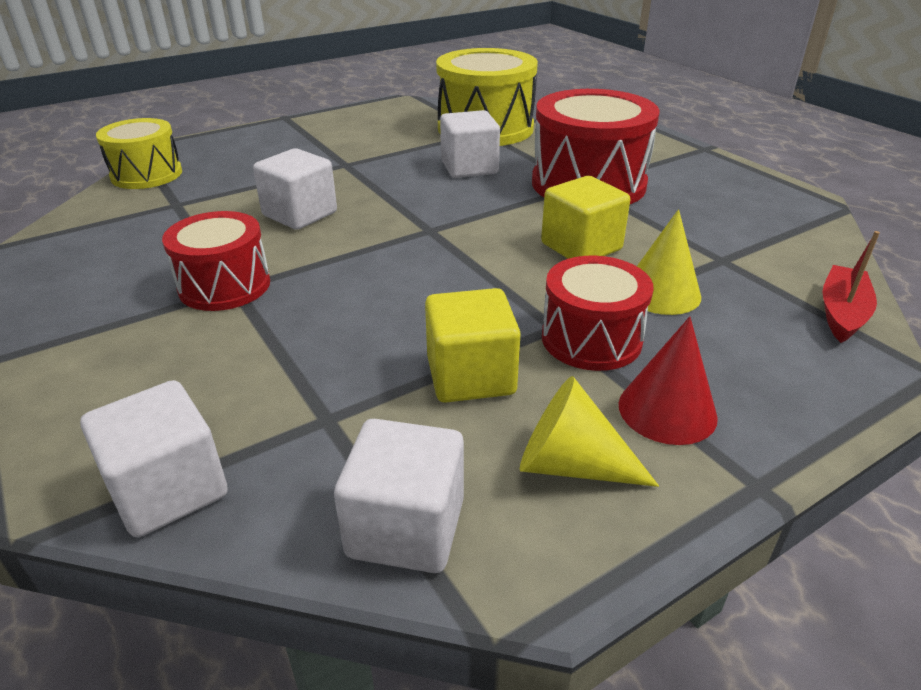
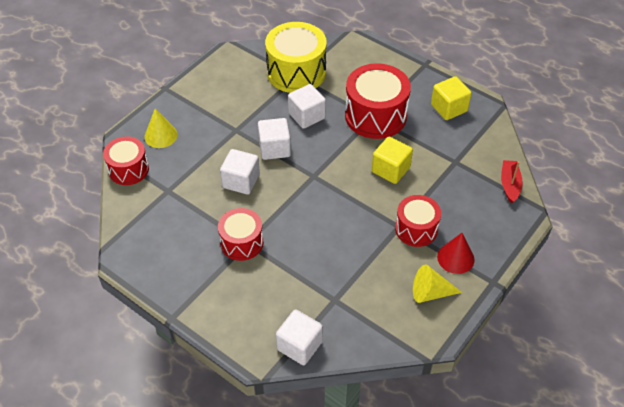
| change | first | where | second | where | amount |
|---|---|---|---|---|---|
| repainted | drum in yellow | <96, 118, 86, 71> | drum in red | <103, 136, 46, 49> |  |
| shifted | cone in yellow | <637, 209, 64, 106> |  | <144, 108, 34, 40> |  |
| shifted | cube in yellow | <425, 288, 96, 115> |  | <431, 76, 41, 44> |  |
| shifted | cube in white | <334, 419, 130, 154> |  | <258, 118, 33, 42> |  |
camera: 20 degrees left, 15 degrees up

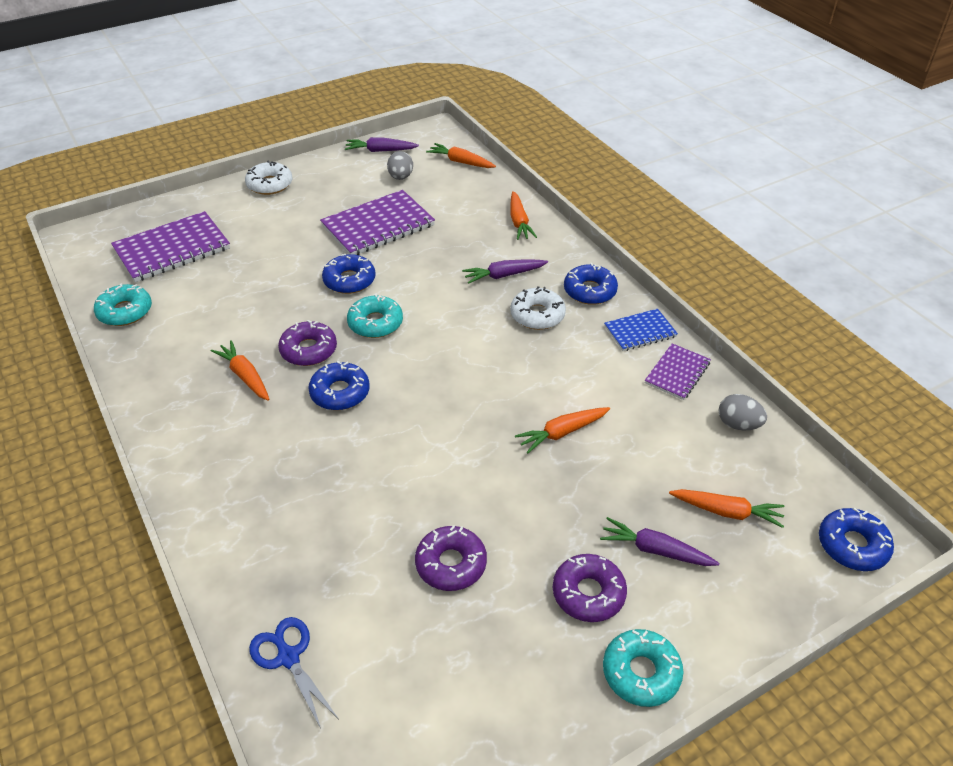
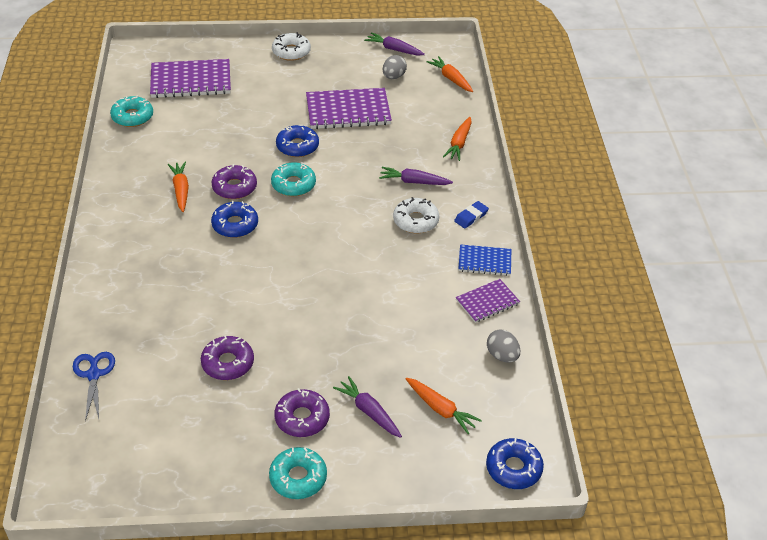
| change | first | where | second | where | amount |
|---|---|---|---|---|---|
| swapped | donut in blue | <564, 263, 54, 42> | eraser in blue | <454, 201, 35, 27> |  |
| gone | carrot in orange | <515, 407, 95, 47> |  |  |  |
camera: 25 degrees right, 0 degrees up

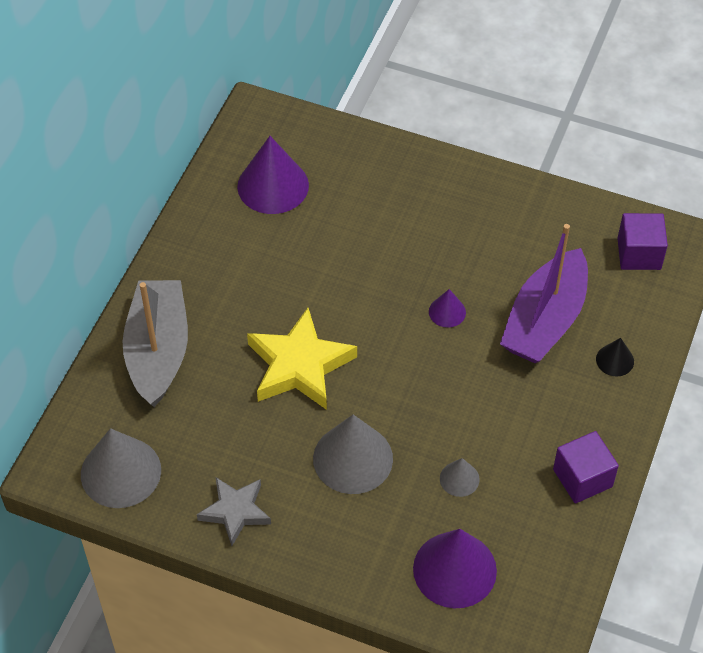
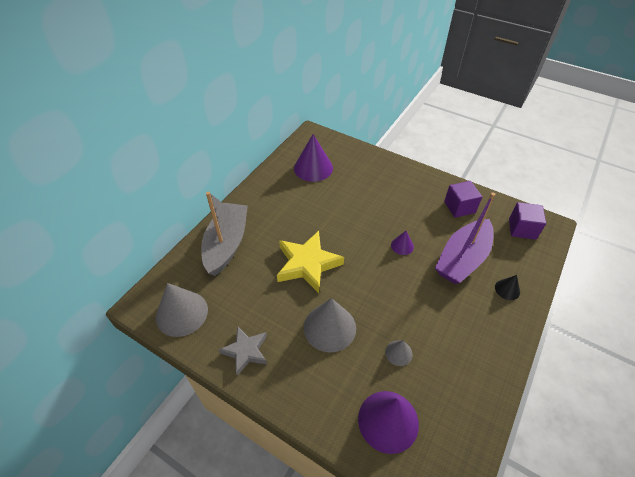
| change | first | where | second | where | amount |
|---|---|---|---|---|---|
| shifted | cube in purple | <553, 431, 66, 73> |  | <444, 181, 38, 37> |  |
camera: 10 degrees right, 5 degrees down

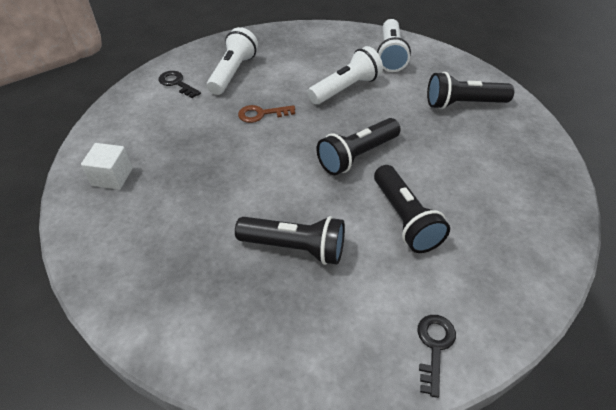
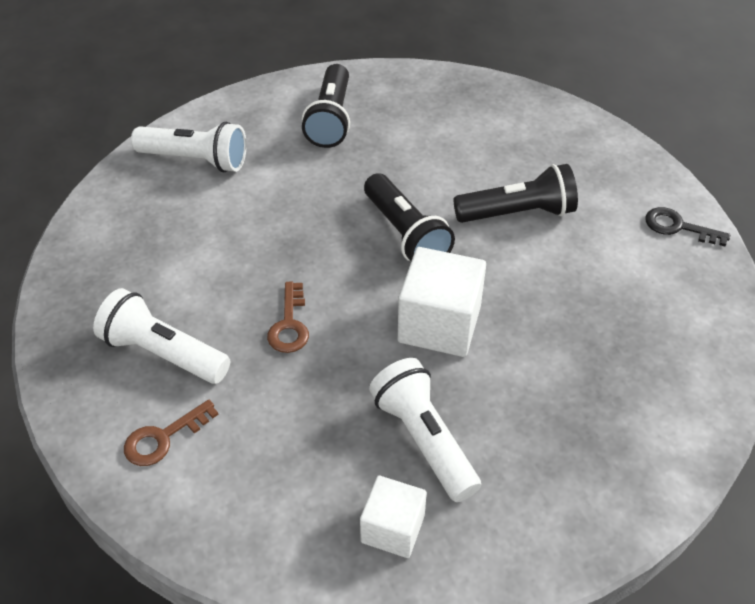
| change | first | where | second | where | amount |
|---|---|---|---|---|---|
| shifted | flashlight in white | <308, 46, 75, 59> |  | <369, 358, 112, 144> |  |
| repainted | key in black | <159, 71, 42, 27> | key in brown | <124, 400, 95, 66> |  |
| gone | flashlight in black | <235, 216, 110, 49> |  |  |  |
| new |  |  | cube in white | <398, 247, 88, 110> |  |
camera: 80 degrees left, 0 degrees up

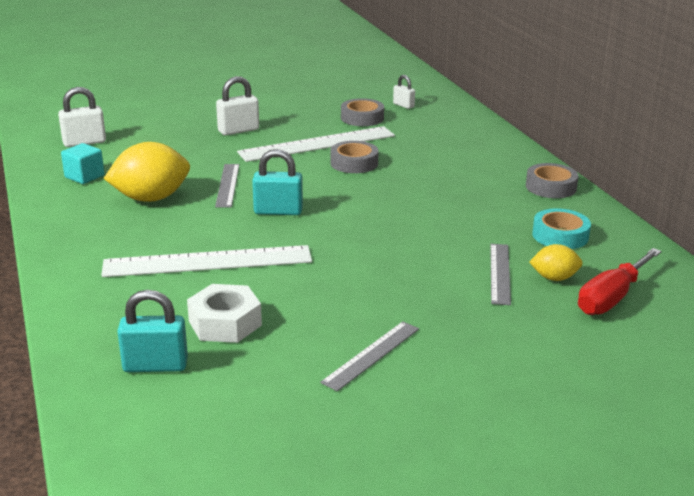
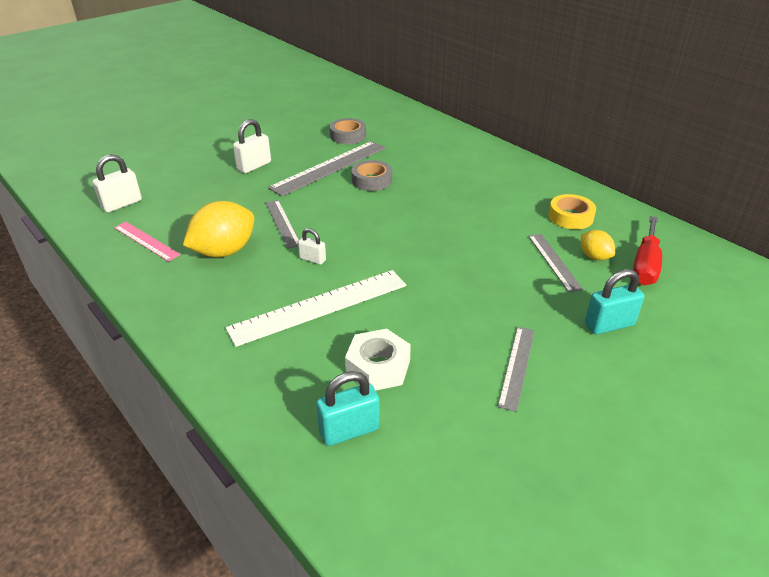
| change | first | where | second | where | amount |
|---|---|---|---|---|---|
| shifted | padlock in white | <393, 75, 22, 34> |  | <298, 228, 28, 37> |  |
| repainted | ruler in white | <237, 126, 158, 36> | ruler in grey | <268, 141, 118, 55> |  |
| swapped | cube in turquoise | <61, 143, 43, 41> | ruler in pink | <114, 222, 67, 40> |  |
| shifted | padlock in turquoise | <252, 149, 51, 66> |  | <585, 269, 60, 65> |  |
| gone | tape in grey | <526, 163, 53, 35> |  |  |  |
| repainted | tape in turquoise | <532, 208, 59, 41> | tape in yellow | <549, 194, 47, 35> |  |
| rotated | lemon in yellow | <529, 244, 53, 37> |  | <581, 230, 34, 30> | 75 degrees clockwise |
camera: 20 degrees left, 10 degrees up

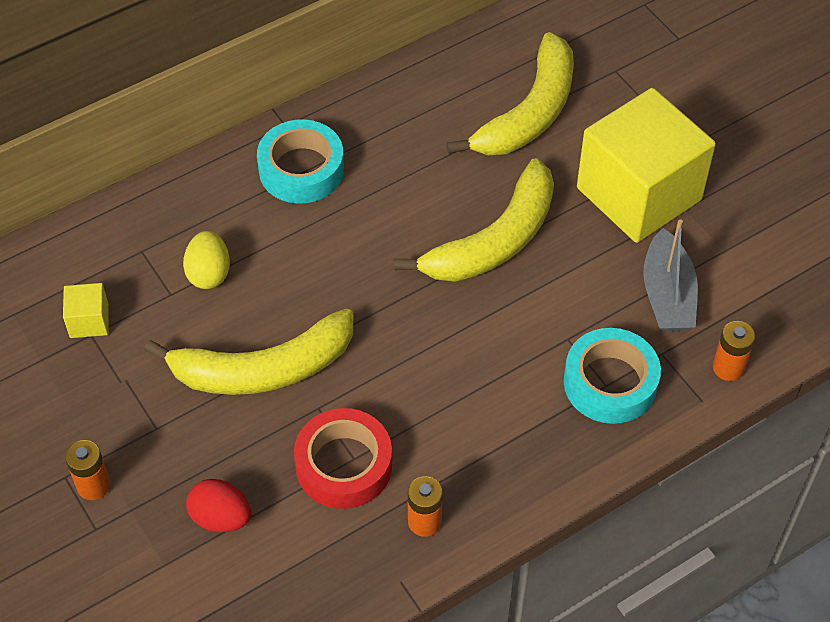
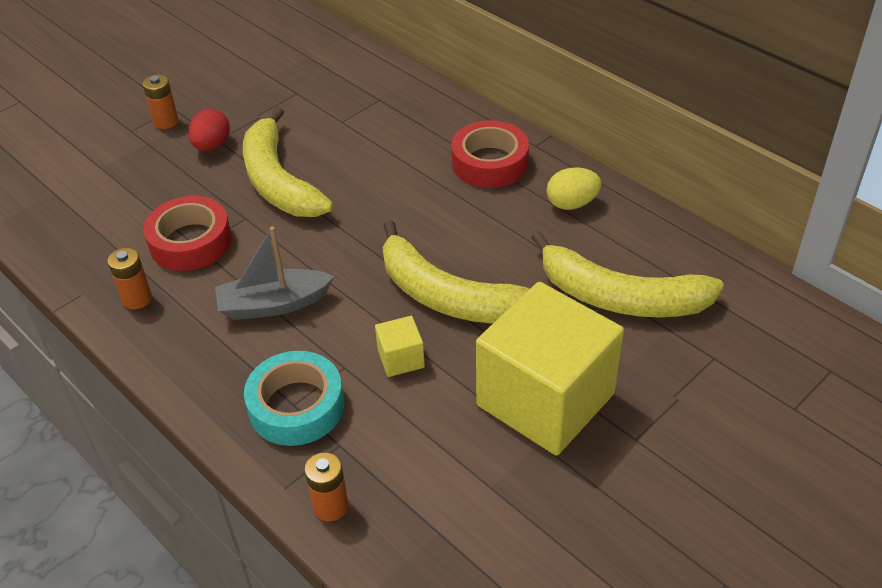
| change | first | where | second | where | amount |
|---|---|---|---|---|---|
| repainted | tape in turquoise | <257, 119, 87, 85> | tape in red | <451, 120, 78, 68> |  |
| shifted | boat in grey | <644, 219, 54, 112> |  | <215, 226, 119, 94> |  |
| shifted | egg in yellow | <183, 231, 47, 58> |  | <547, 167, 54, 43> |  |
| shifted | cube in yellow | <63, 283, 46, 55> |  | <375, 316, 50, 61> |  |
| shifted | egg in red | <186, 479, 65, 53> |  | <188, 109, 42, 42> |  |
camera: 80 degrees right, 10 degrees down

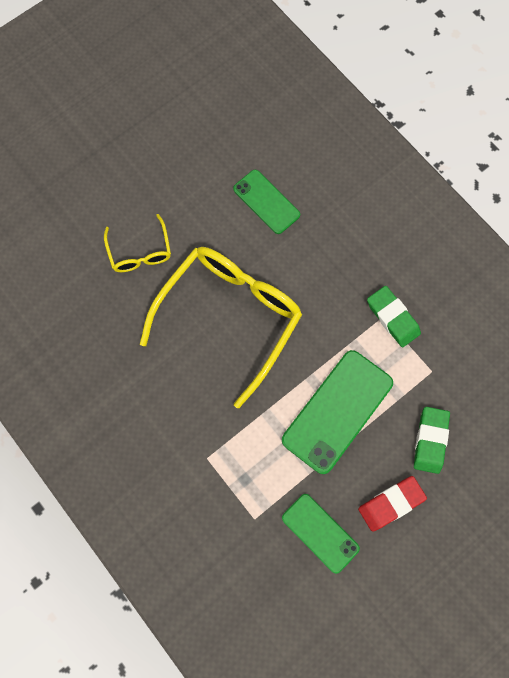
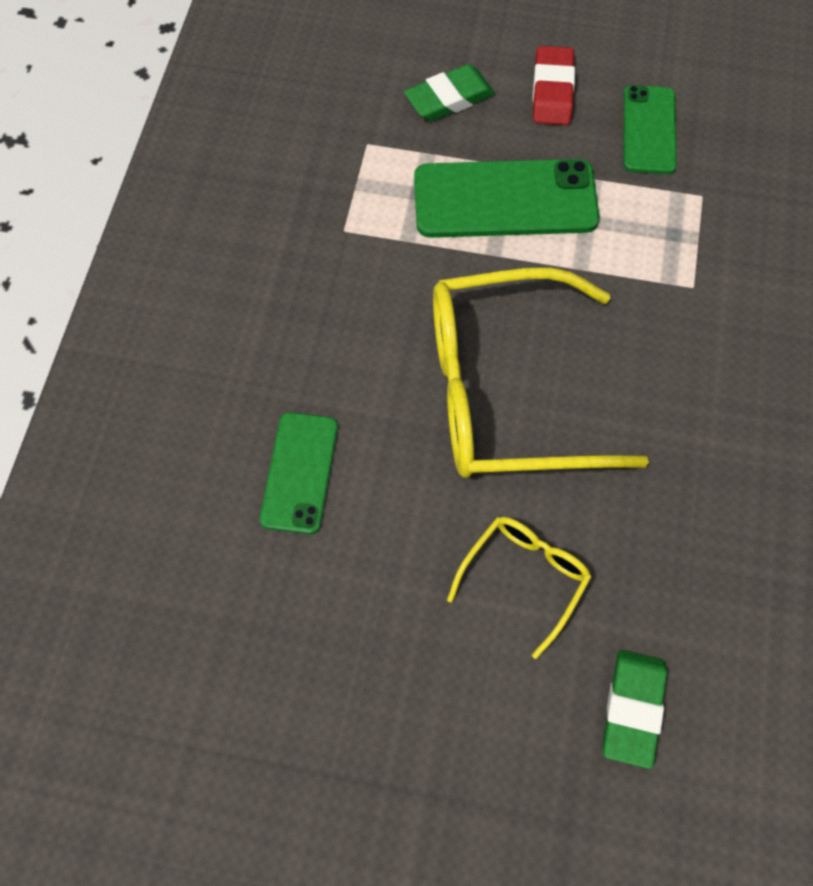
| change | first | where | second | where | amount |
|---|---|---|---|---|---|
| shifted | eraser in green | <367, 286, 54, 61> |  | <603, 650, 64, 119> |  |
| rotated | eraser in red | <358, 476, 69, 56> |  | <532, 46, 43, 79> | 75 degrees clockwise |
camera: 130 degrees left, 10 degrees down

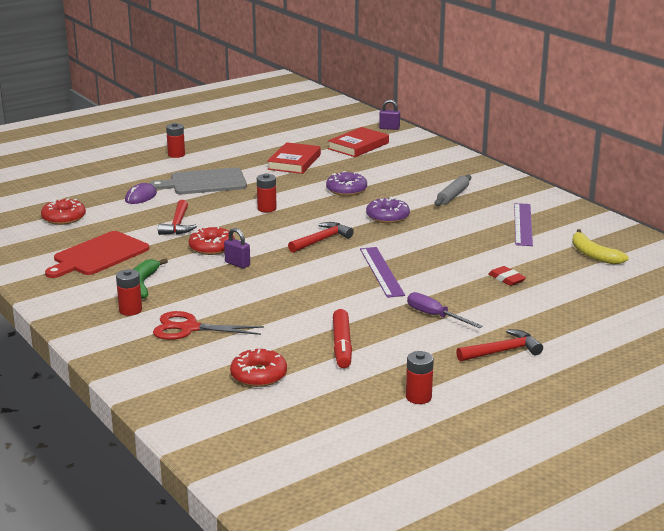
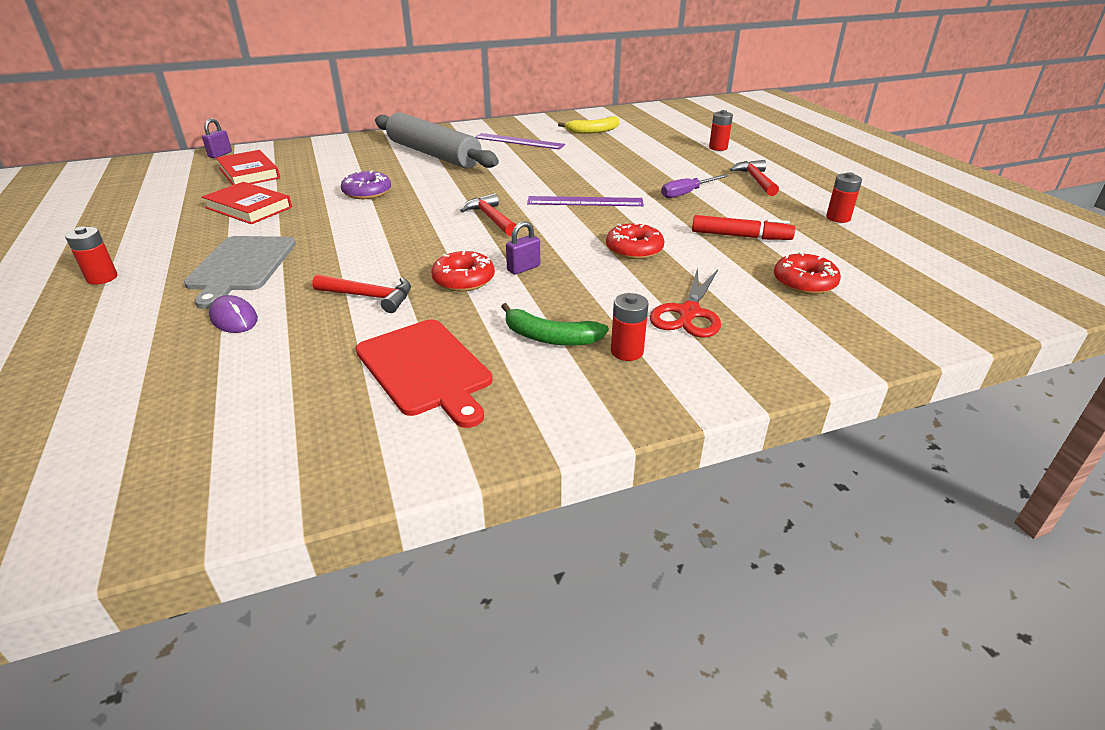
| change | first | where | second | where | amount |
|---|---|---|---|---|---|
| shifted | battery in red | <257, 173, 20, 40> |  | <709, 110, 24, 41> |  |
| scaled | rolling pin in grey | <435, 175, 36, 31> |  | <375, 112, 124, 57> | x2.21 |
| gone | donut in purple | <366, 197, 44, 26> |  |  |  |
| shifted | donut in red | <41, 198, 45, 27> |  | <606, 222, 58, 37> |  |
| gone | eraser in red | <488, 266, 38, 20> |  |  |  |
camera: 75 degrees left, 10 degrees up

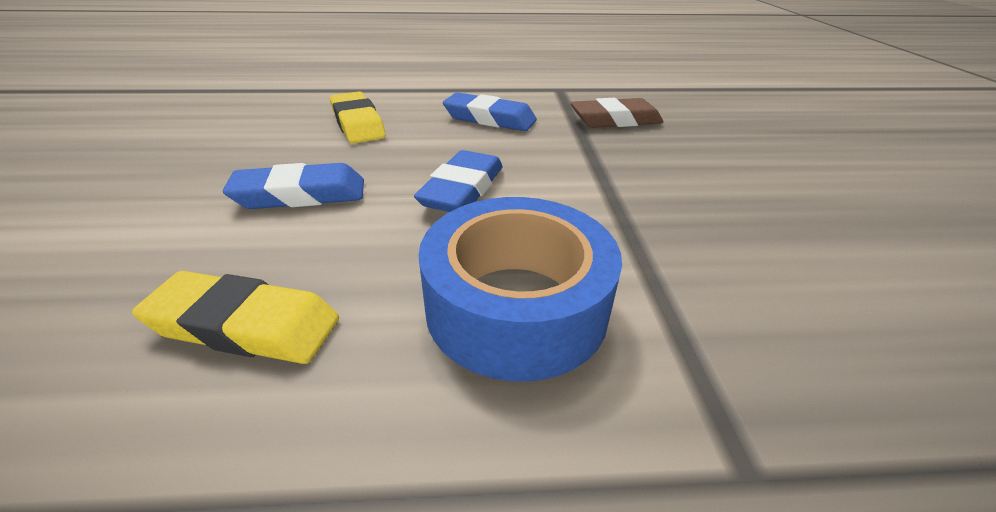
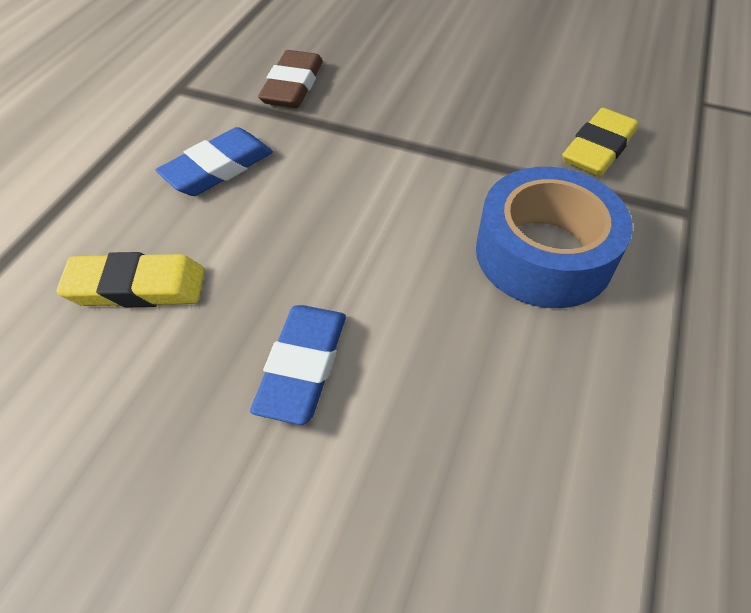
| change | first | where | second | where | amount |
|---|---|---|---|---|---|
| gone | eraser in blue | <414, 150, 89, 62> |  |  |  |
| shifted | eraser in yellow | <132, 271, 207, 93> |  | <562, 108, 76, 68> |  |
camera: 65 degrees left, 15 degrees up

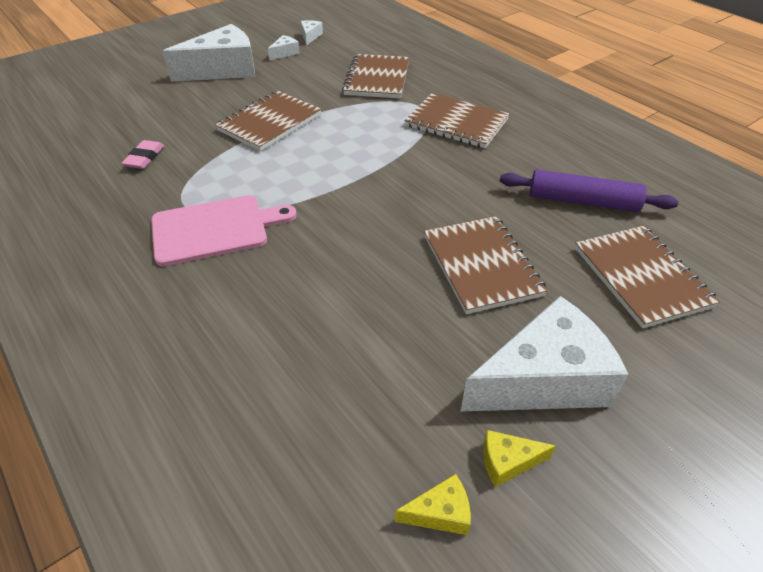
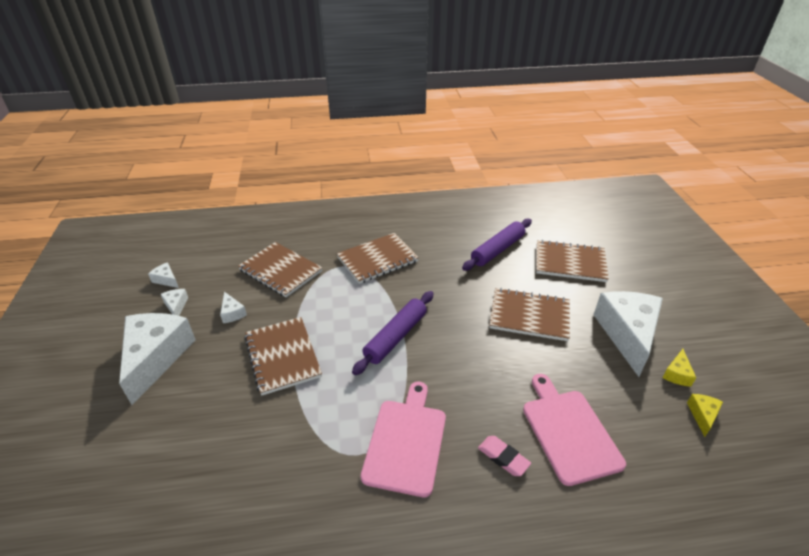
| change | first | where | second | where | amount |
|---|---|---|---|---|---|
| shifted | eraser in pink | <122, 140, 42, 29> |  | <478, 436, 53, 40> |  |
| new |  |  | rolling pin in purple | <352, 291, 82, 84> |  |
| new |  |  | cheese in white | <220, 292, 27, 31> |  |
| new |  |  | cutting board in pink | <523, 374, 103, 112> |  |
camera: 60 degrees left, 5 degrees down

